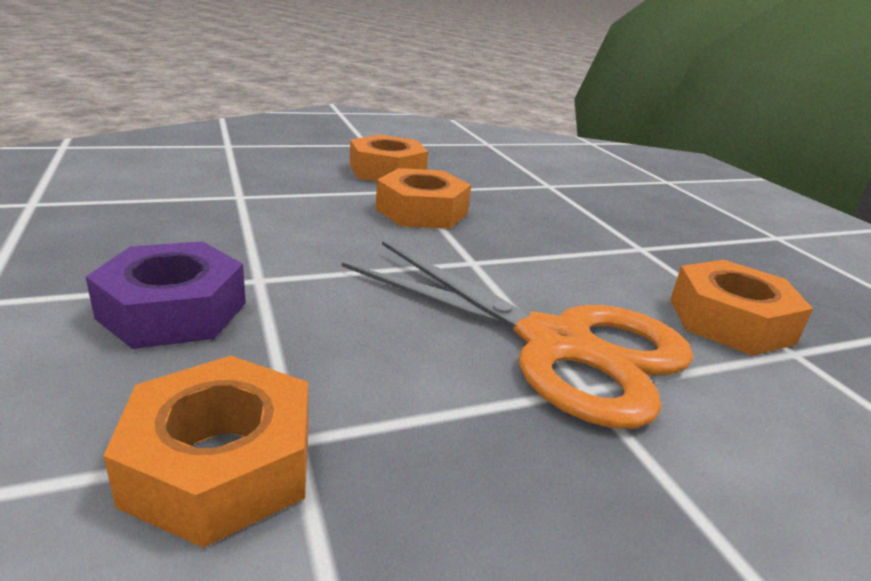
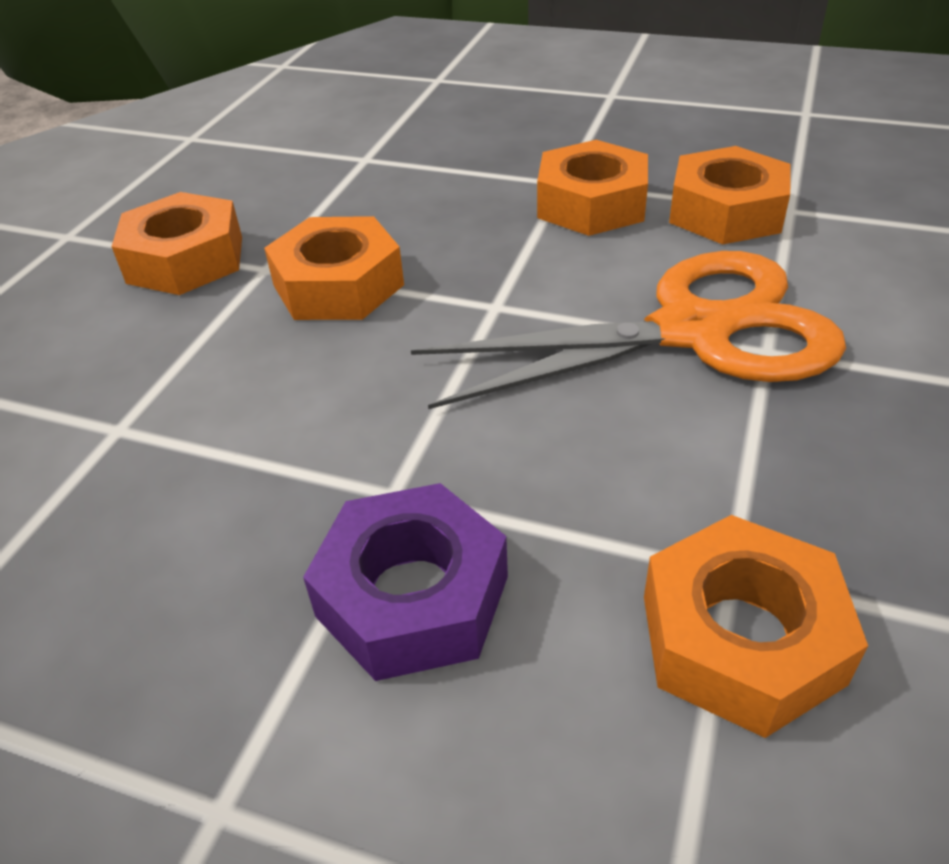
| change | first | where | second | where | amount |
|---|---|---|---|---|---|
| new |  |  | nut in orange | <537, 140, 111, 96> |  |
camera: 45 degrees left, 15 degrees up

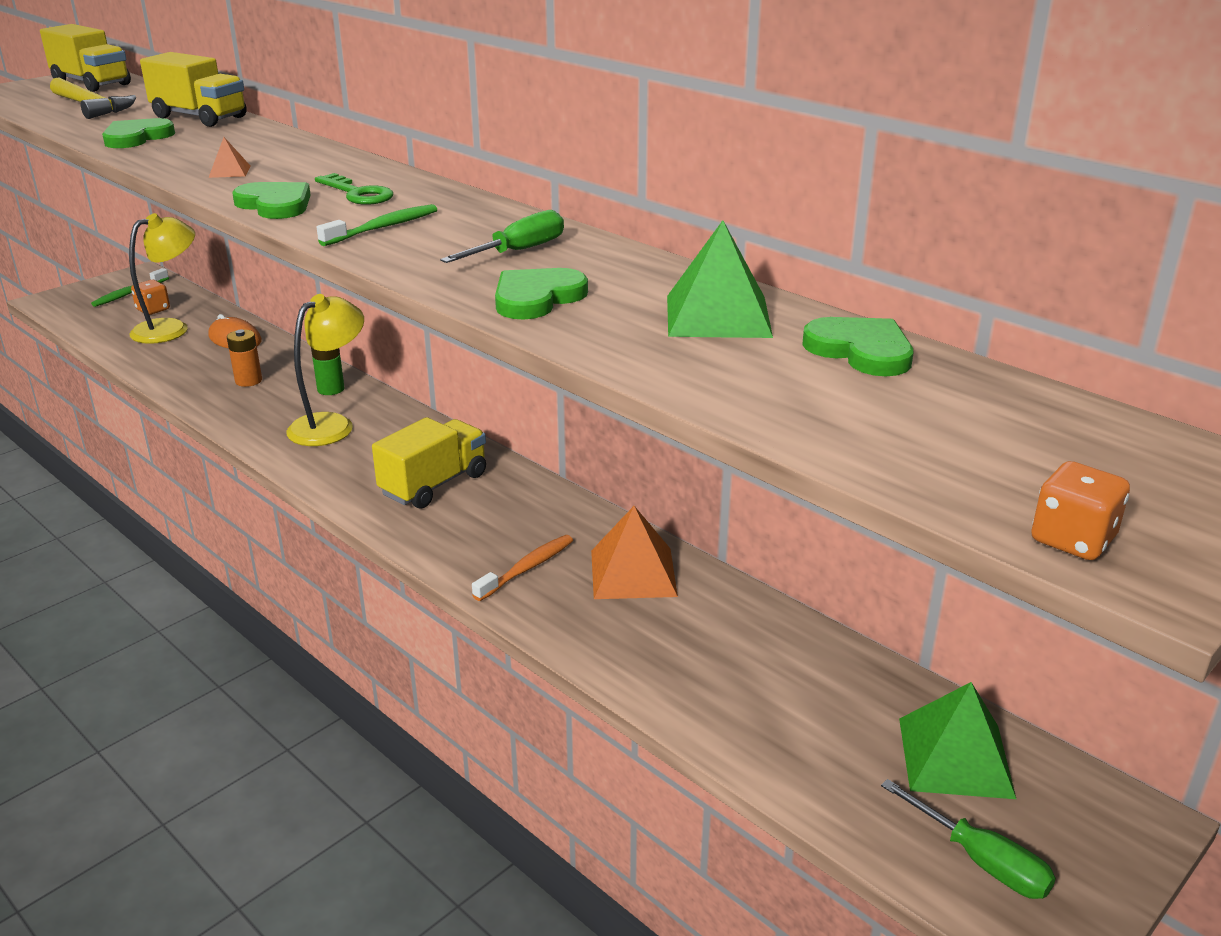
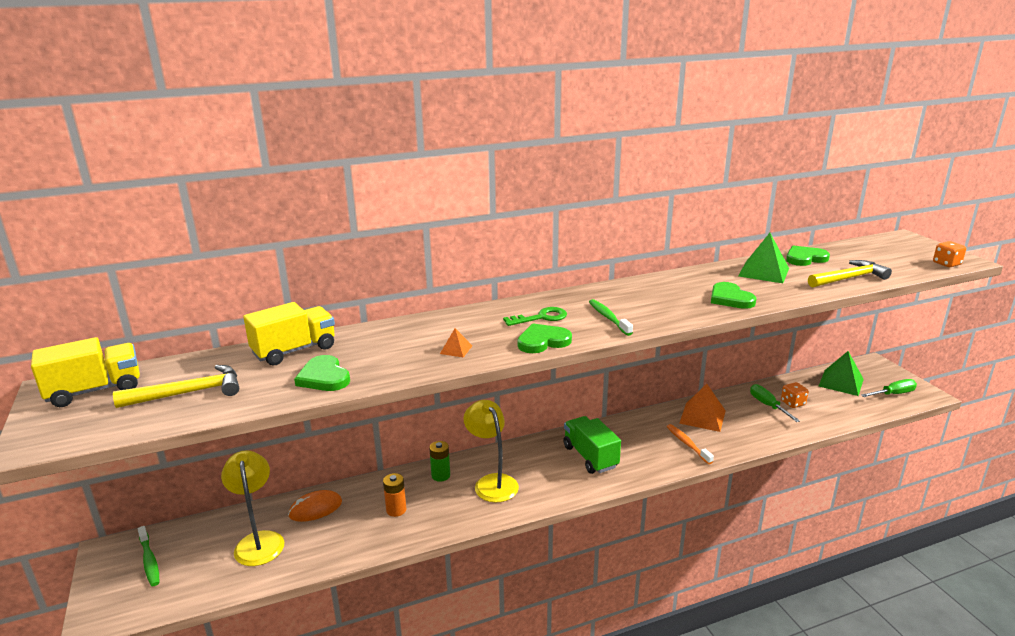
| change | first | where | second | where | amount |
|---|---|---|---|---|---|
| shifted | screwdriver in green | <440, 210, 124, 53> |  | <750, 384, 50, 38> |  |
| shifted | dice in orange | <131, 280, 39, 35> |  | <781, 382, 28, 26> |  |
| repainted | truck in yellow | <372, 417, 114, 92> | truck in green | <563, 416, 58, 58> |  |
| new |  |  | hammer in yellow | <808, 260, 84, 27> |  |
camera: 65 degrees left, 5 degrees down

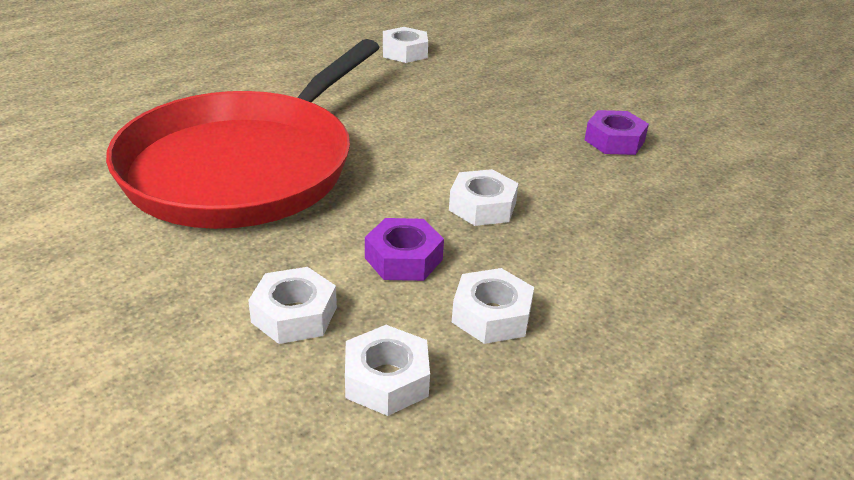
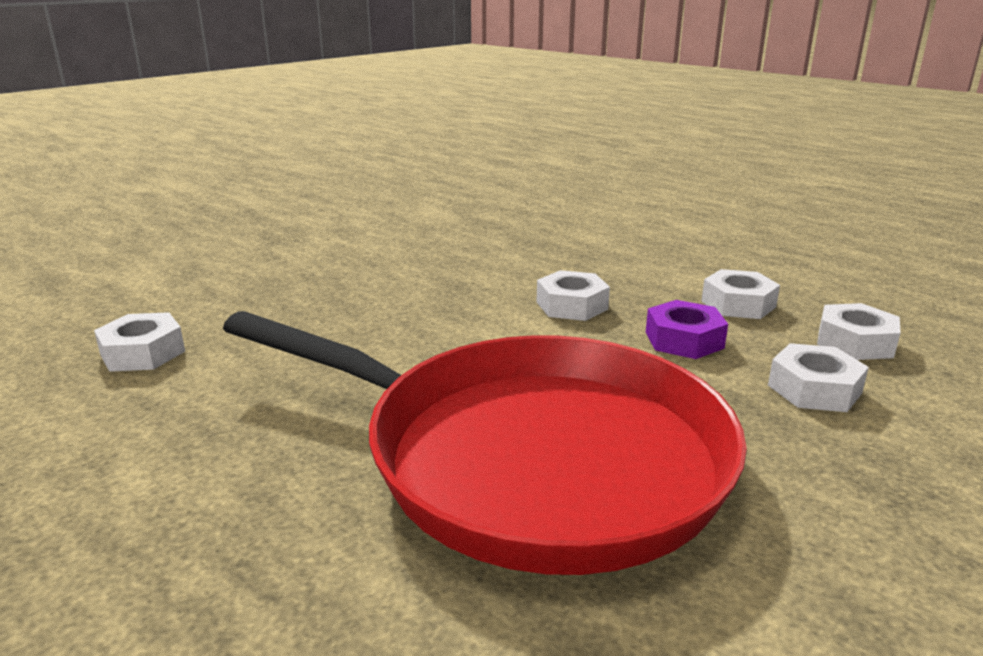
| change | first | where | second | where | amount |
|---|---|---|---|---|---|
| gone | nut in purple | <585, 110, 64, 45> |  |  |  |
camera: 90 degrees left, 10 degrees down

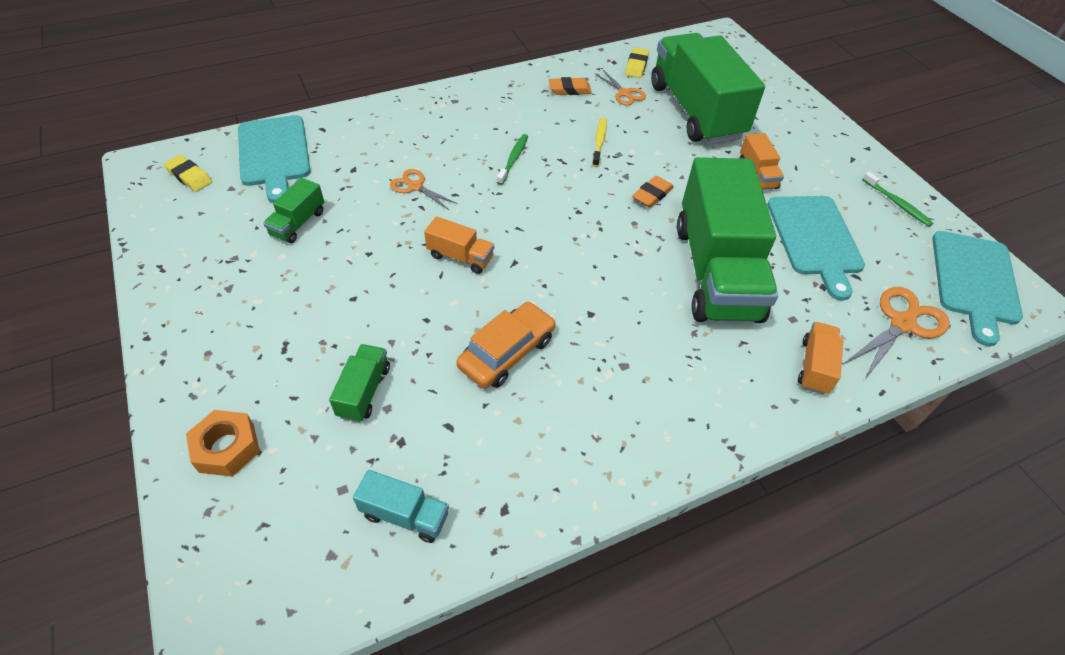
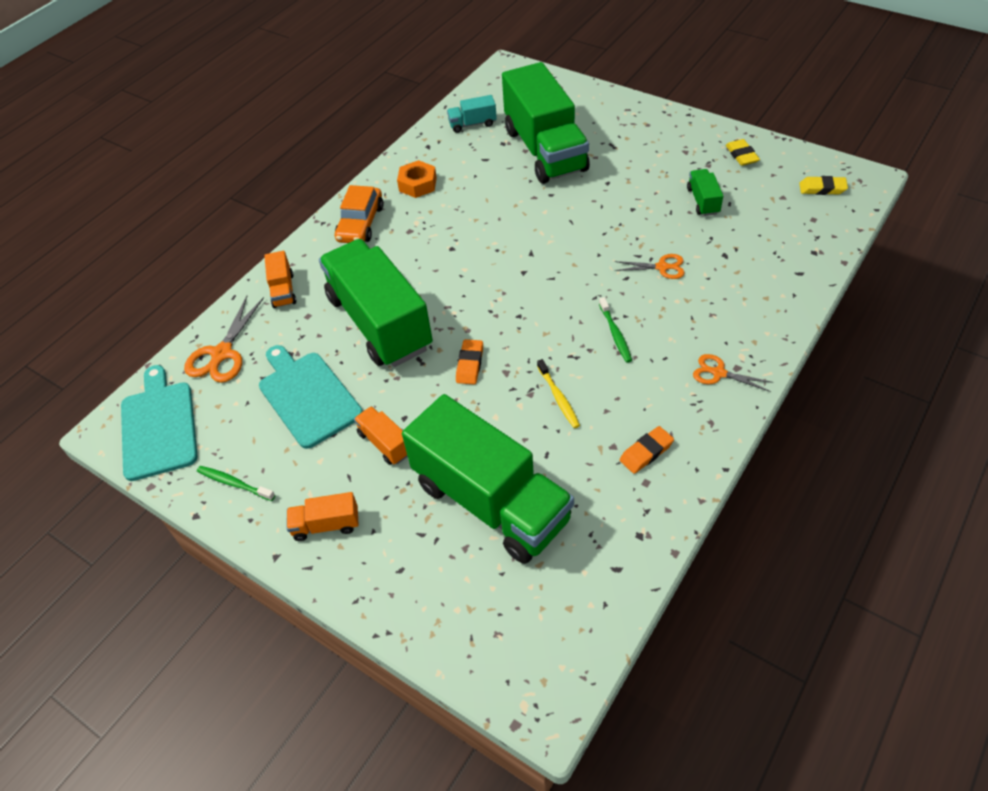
| change | first | where | second | where | amount |
|---|---|---|---|---|---|
| shifted | eraser in yellow | <625, 48, 24, 30> |  | <725, 139, 35, 27> |  |
| shifted | scissors in orange | <594, 70, 52, 36> |  | <693, 354, 81, 38> |  |
| gone | cutting board in turquoise | <238, 115, 73, 88> |  |  |  |
| shifted | truck in orange | <424, 216, 70, 58> |  | <287, 492, 72, 49> |  |
| shifted | car in orange | <456, 302, 100, 87> |  | <335, 185, 48, 58> |  |
| scaled | truck in green | <329, 344, 61, 78> |  | <502, 62, 88, 121> | x2.43 |
| shifted | nut in orange | <186, 410, 74, 67> |  | <397, 160, 40, 38> |  |
camera: 155 degrees right, 0 degrees up

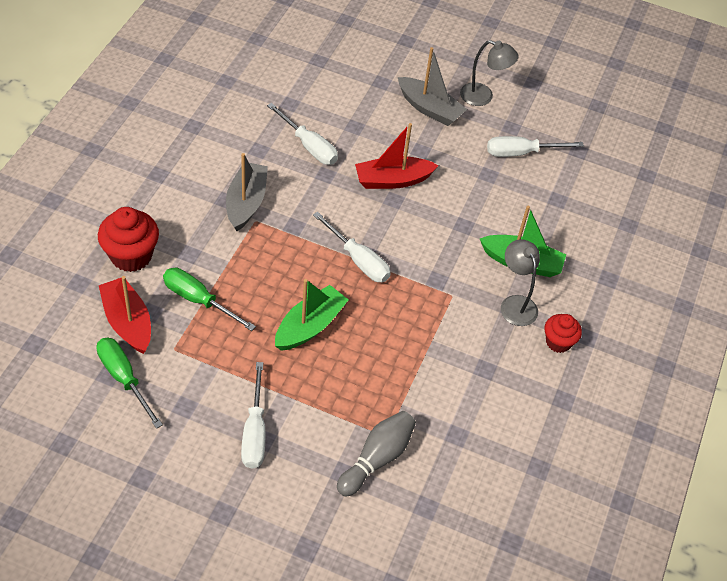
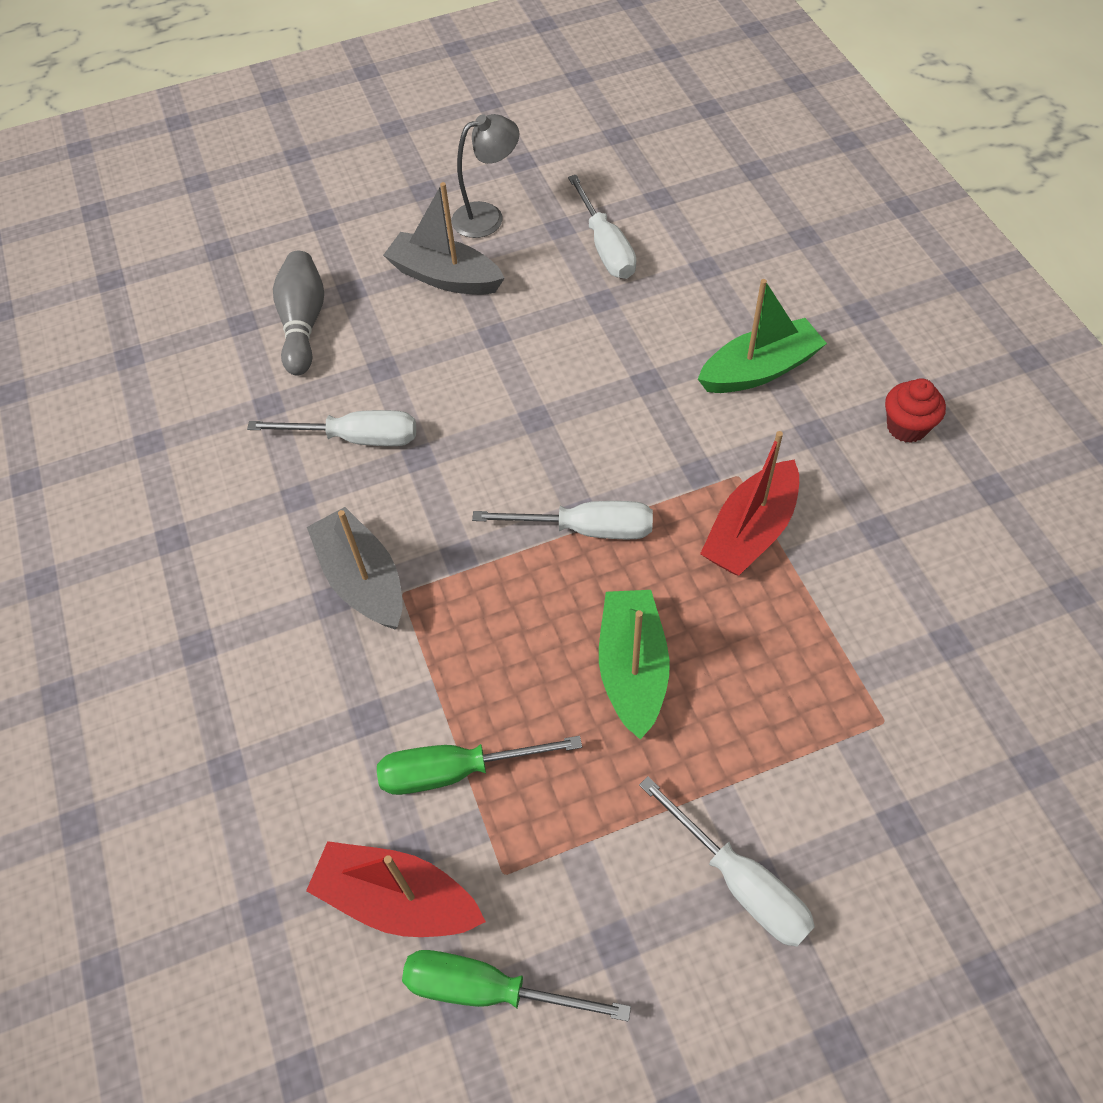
| change | first | where | second | where | amount |
|---|---|---|---|---|---|
| rotated | boat in grey | <398, 47, 69, 79> |  | <383, 182, 121, 113> | 150 degrees counterclockwise |
| shifted | boat in red | <355, 123, 84, 66> |  | <700, 431, 99, 144> |  |
| rotated | screwdriver in white | <487, 136, 97, 21> |  | <568, 175, 68, 104> | 60 degrees counterclockwise |
| gone | cupcake in red | <98, 207, 61, 65> |  |  |  |
| gone | lamp in grey | <501, 239, 39, 87> |  |  |  |
| shifted | bowling pin in grey | <337, 411, 79, 85> |  | <273, 251, 51, 125> |  |
camera: 35 degrees left, 5 degrees up

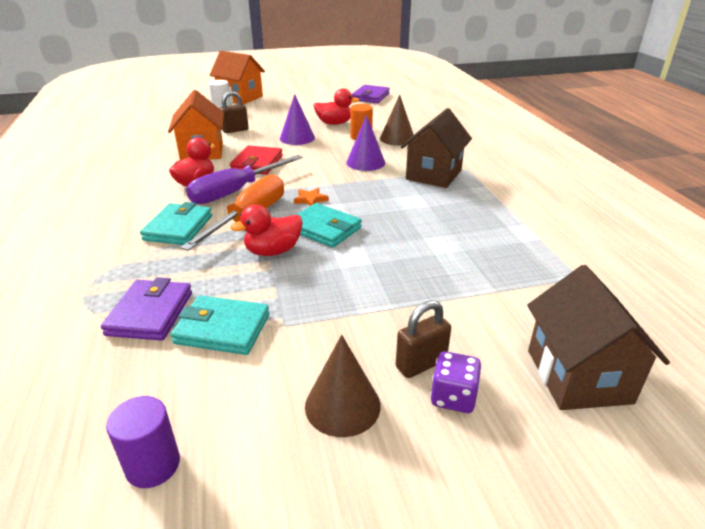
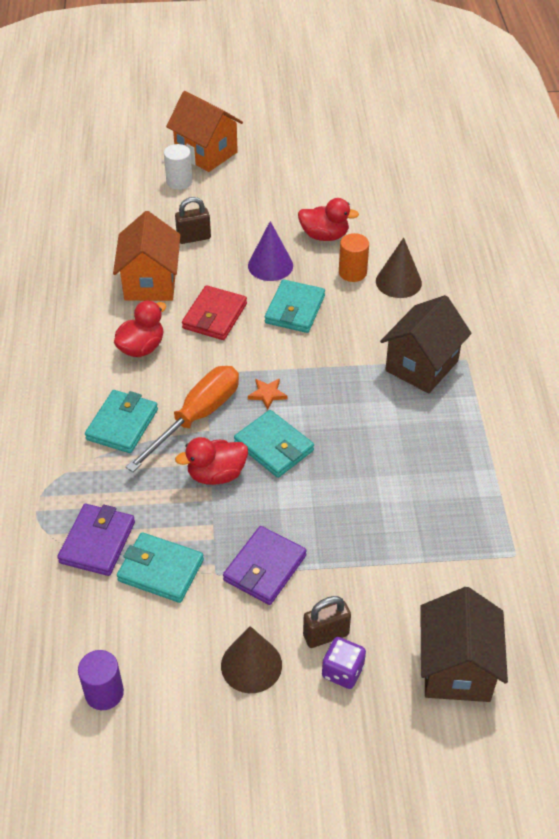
| change | first | where | second | where | amount |
|---|---|---|---|---|---|
| shifted | wallet in purple | <352, 85, 38, 18> |  | <223, 526, 84, 79> |  |
| gone | cone in purple | <346, 115, 39, 56> |  |  |  |
| gone | screwdriver in purple | <186, 155, 117, 49> |  |  |  |
| new |  |  | wallet in turquoise | <265, 280, 60, 53> |  |
camera: 10 degrees right, 15 degrees up

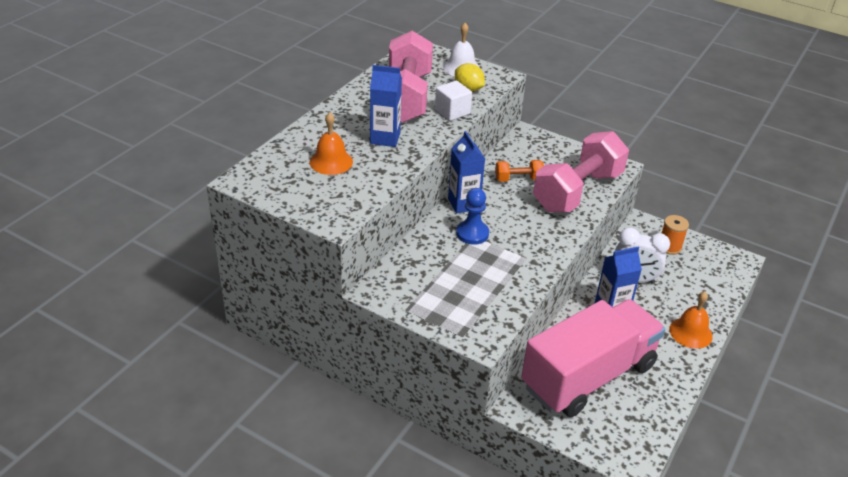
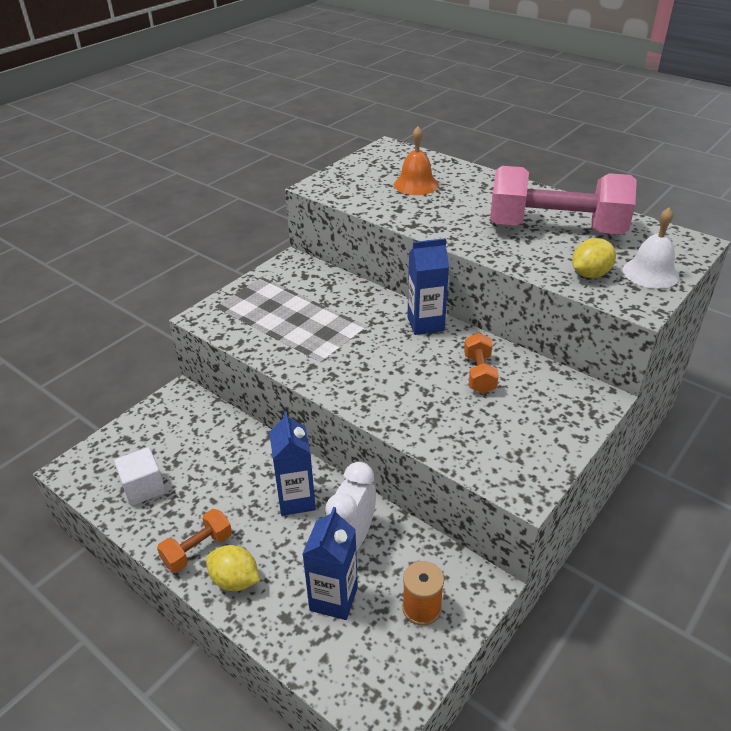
| change | first | where | second | where | amount |
|---|---|---|---|---|---|
| shifted | carton in blue | <370, 65, 32, 82> |  | <303, 507, 55, 113> |  |
| shifted | cube in white | <435, 81, 37, 40> |  | <114, 447, 51, 59> |  |
| gone | dumbbell in pink | <533, 131, 96, 81> |  |  |  |
| gone | pawn in blue | <456, 188, 33, 57> |  |  |  |
| swapped | bell in orange | <669, 291, 44, 58> | lemon in yellow | <206, 545, 54, 46> |  |
| gone | truck in pink | <521, 299, 144, 118> |  |  |  |
| new |  |  | dumbbell in orange | <157, 509, 75, 63> |  |
camera: 100 degrees right, 0 degrees up

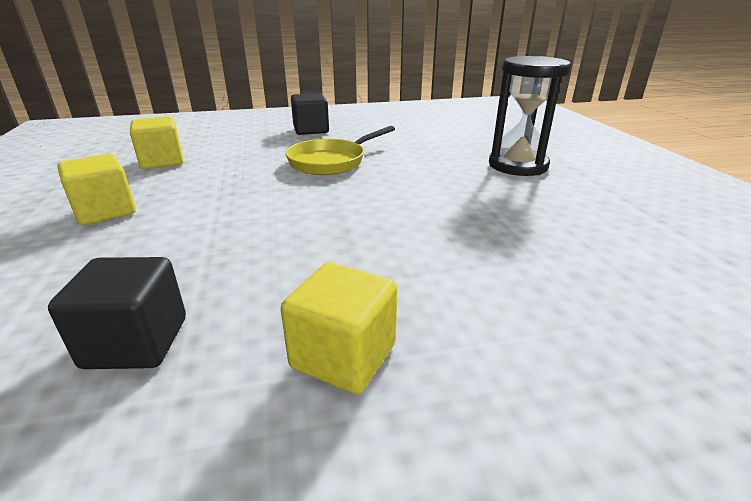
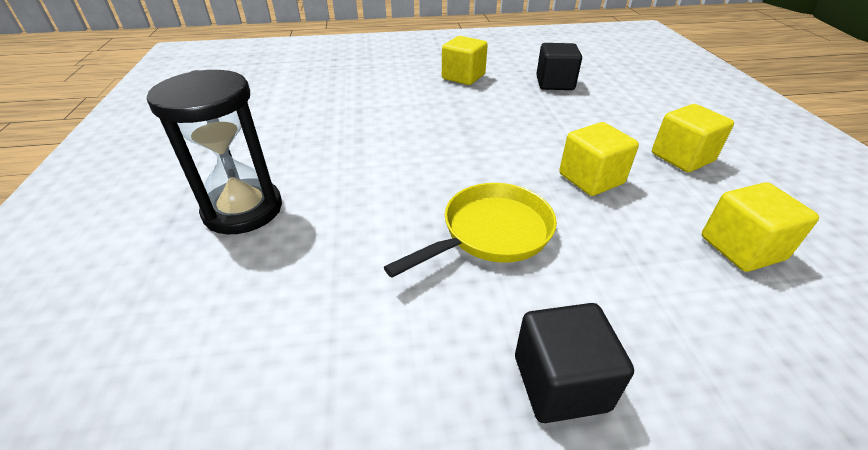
| change | first | where | second | where | amount |
|---|---|---|---|---|---|
| new |  |  | cube in yellow | <559, 122, 80, 74> |  |
camera: 175 degrees left, 10 degrees up

